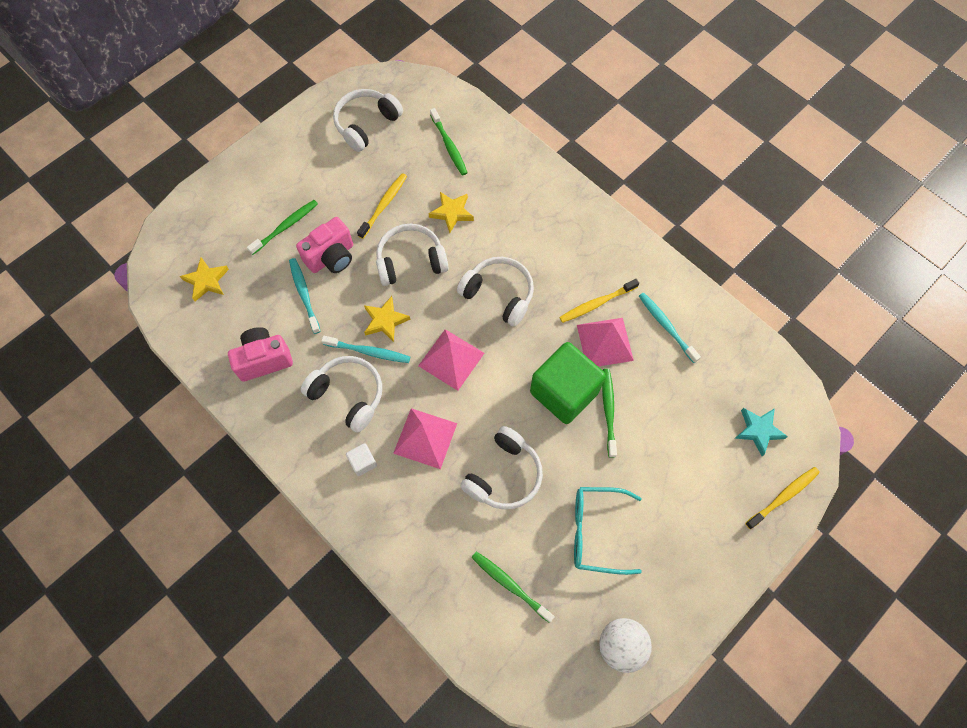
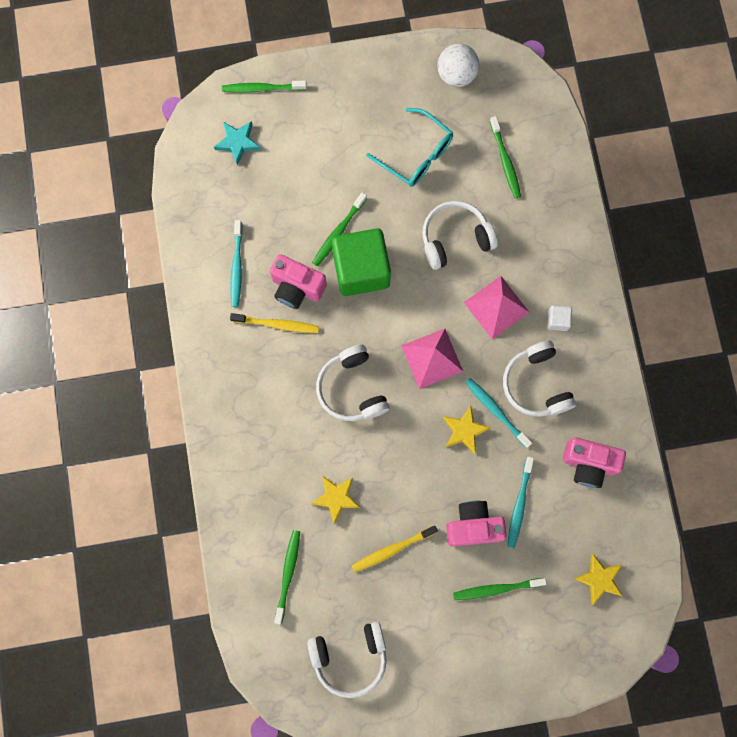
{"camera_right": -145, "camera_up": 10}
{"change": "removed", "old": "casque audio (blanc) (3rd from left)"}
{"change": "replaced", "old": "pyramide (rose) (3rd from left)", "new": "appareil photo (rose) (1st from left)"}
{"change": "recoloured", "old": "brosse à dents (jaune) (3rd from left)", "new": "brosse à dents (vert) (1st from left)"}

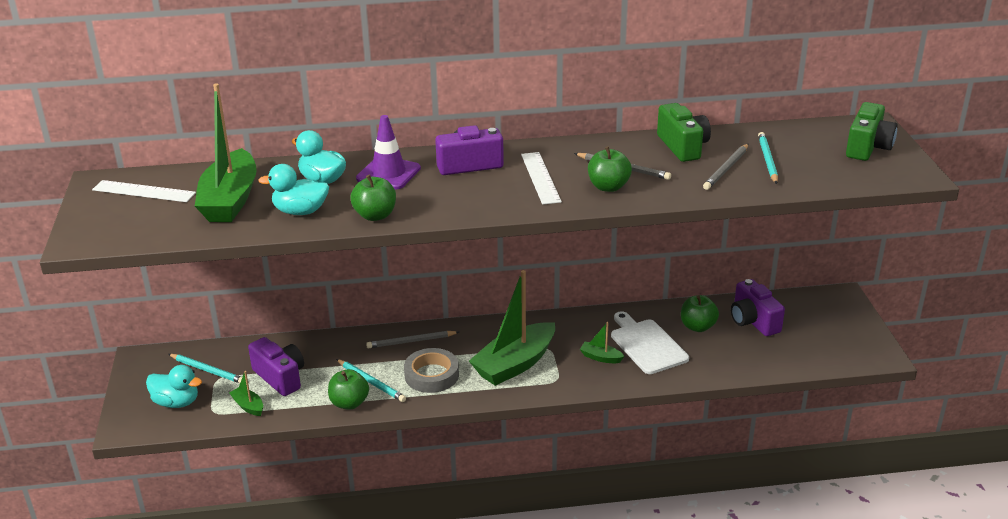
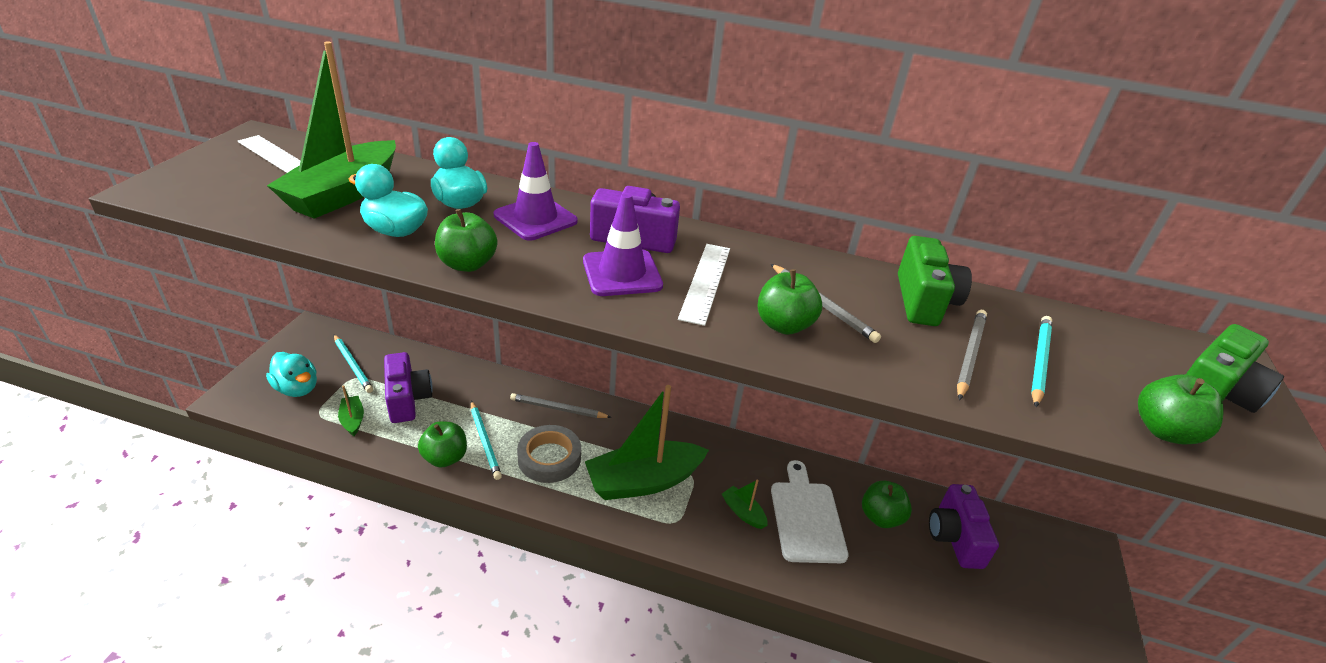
{"camera_right": 20, "camera_up": 5}
{"change": "added", "new": "cône de chantier (violet) (2nd from left)"}
{"change": "added", "new": "pomme (vert) (5th from left)"}
{"change": "turned", "old": "crayon (gris) (3rd from left)", "degrees": 150}

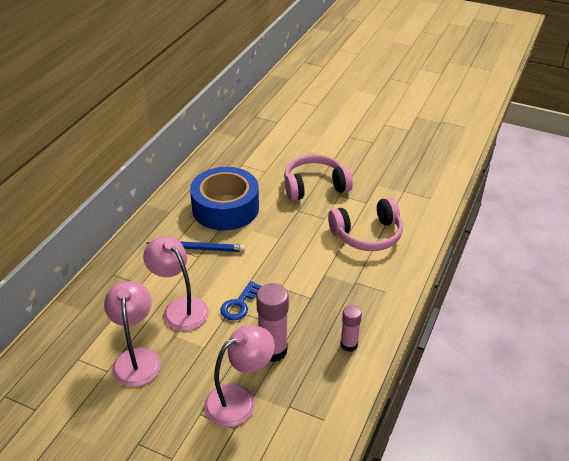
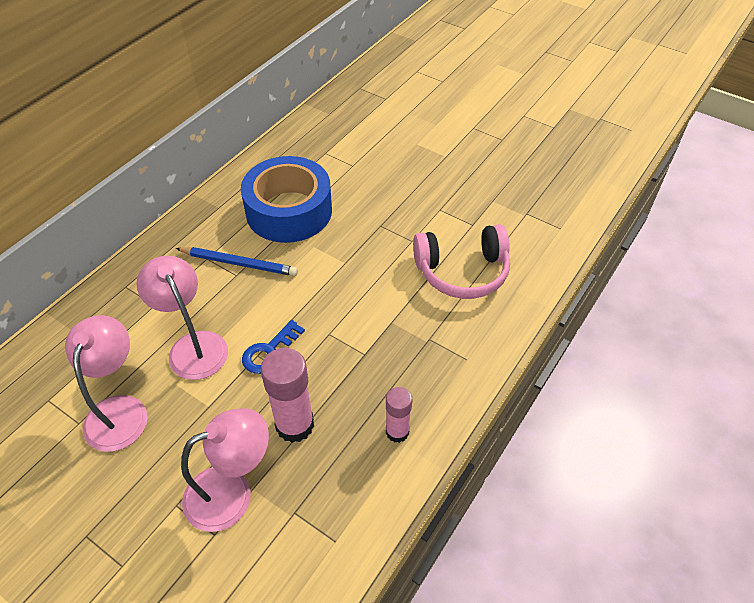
{"camera_right": 10, "camera_up": 10}
{"change": "removed", "old": "casque audio (rose) (1st from left)"}

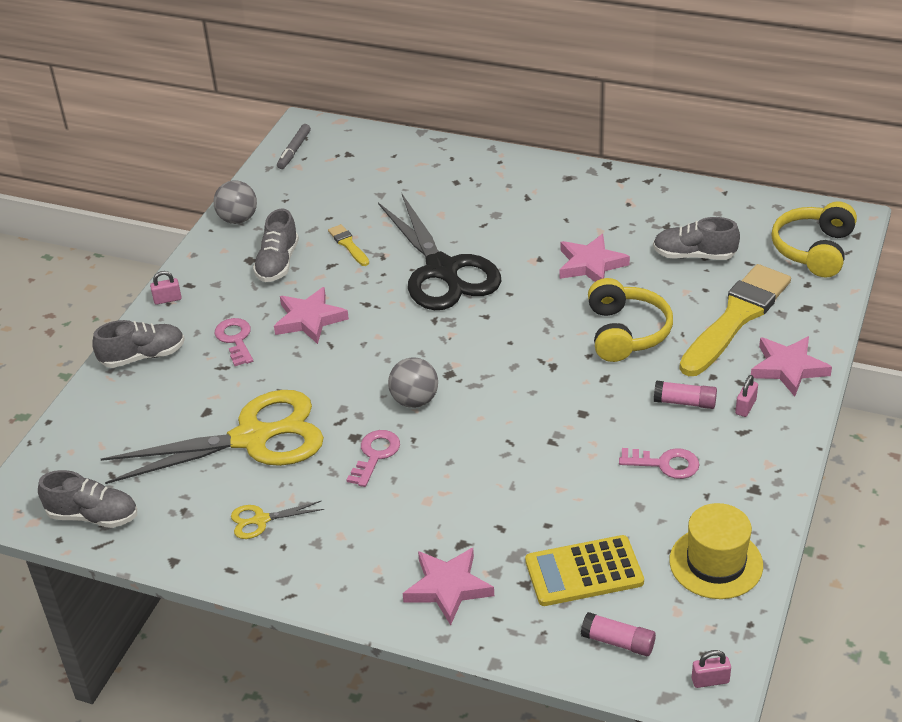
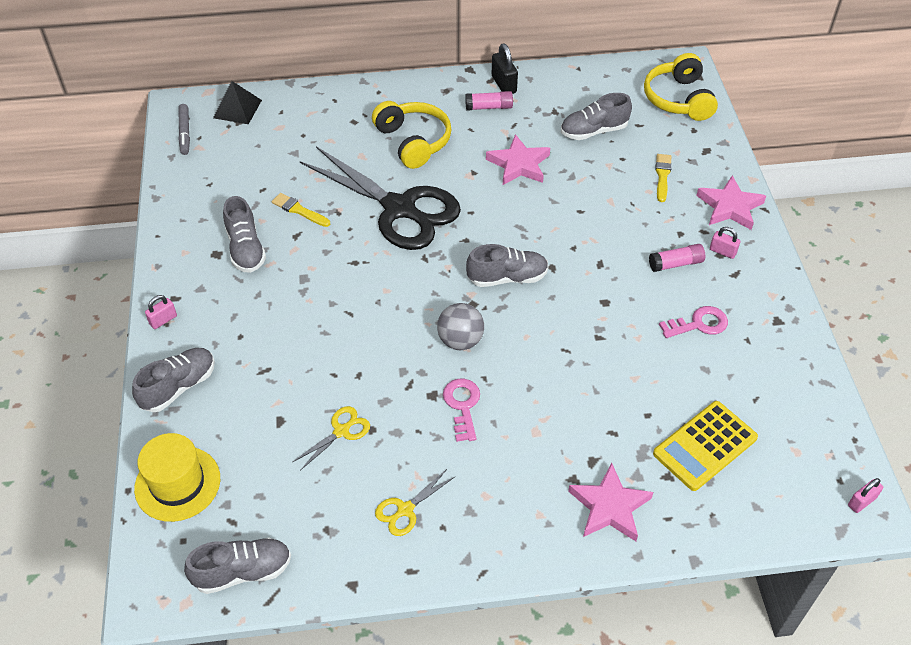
{"camera_right": -30, "camera_up": 10}
{"change": "removed", "old": "balle (gris) (1st from left)"}
{"change": "removed", "old": "clé (rose) (1st from left)"}
{"change": "removed", "old": "étoile (rose) (1st from left)"}
{"change": "added", "new": "pyramide (noir)"}
{"change": "added", "new": "chaussure (gris) (4th from left)"}
{"change": "added", "new": "cadenas (noir)"}
{"change": "moved", "old": "bâton de colle (rose) (1st from left)"}
{"change": "moved", "old": "casque audio (jaune) (1st from left)"}
{"change": "moved", "old": "chapeau (jaune)"}
{"change": "turned", "old": "cadenas (rose) (3rd from left in the first image)", "degrees": -60}
{"change": "resized", "old": "ciseaux (jaune) (1st from left)", "factor": 0.4}
{"change": "resized", "old": "pinceau (jaune) (2nd from left)", "factor": 0.42}

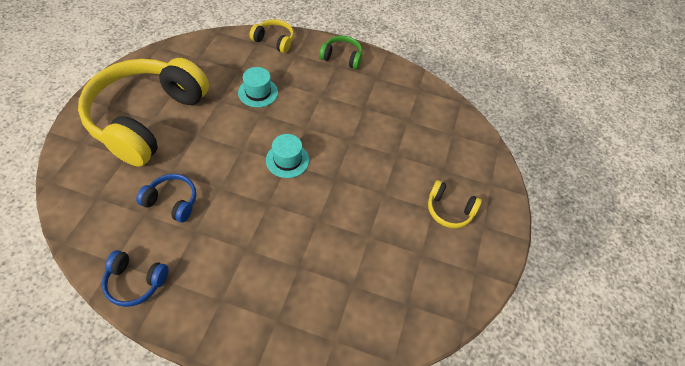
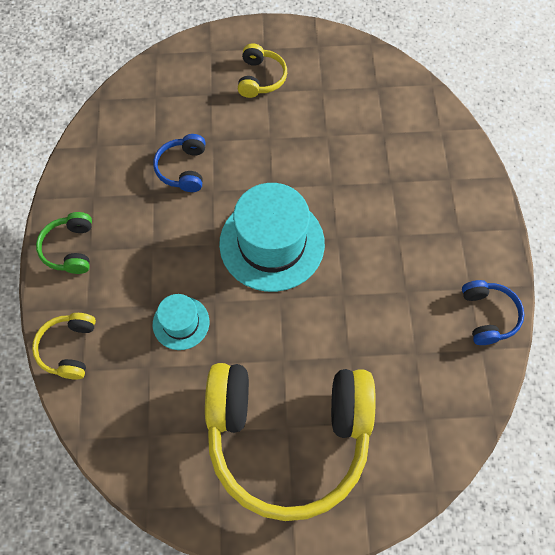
{"camera_right": -105, "camera_up": 10}
{"change": "moved", "old": "casque audio (bleu) (2nd from left in the first image)", "new": "casque audio (bleu) (1st from left)"}
{"change": "resized", "old": "chapeau (turquoise) (2nd from left)", "factor": 1.95}

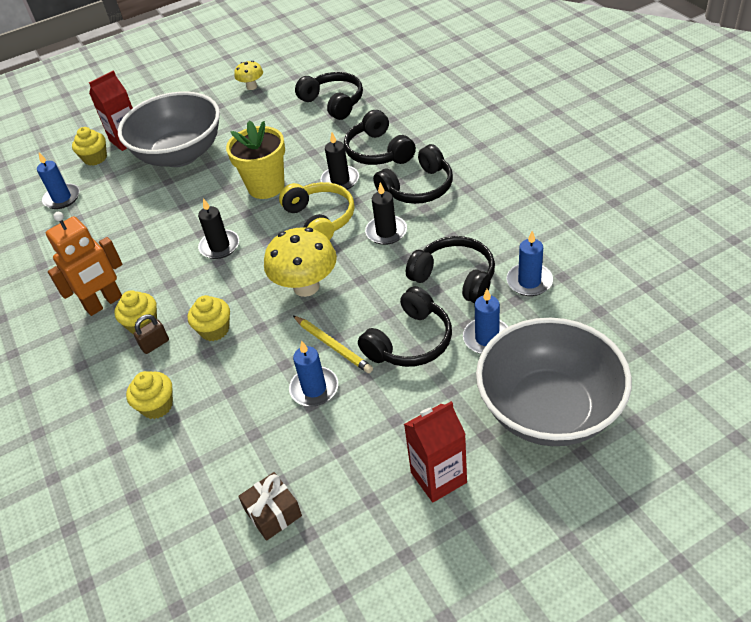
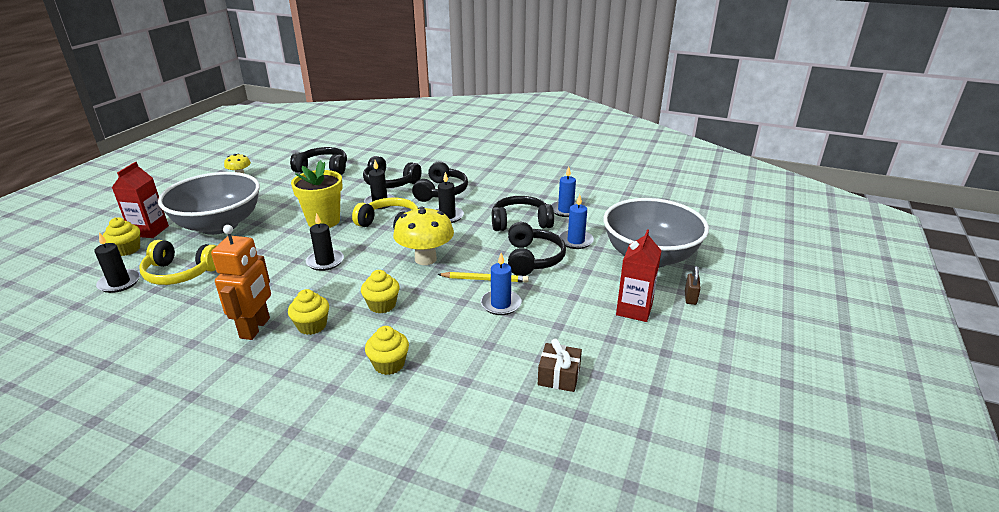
{"camera_right": -45, "camera_up": -15}
{"change": "added", "new": "casque audio (jaune) (1st from left)"}
{"change": "moved", "old": "cadenas (marron)"}
{"change": "recoloured", "old": "bougie (bleu) (1st from left)", "new": "bougie (noir) (1st from left)"}

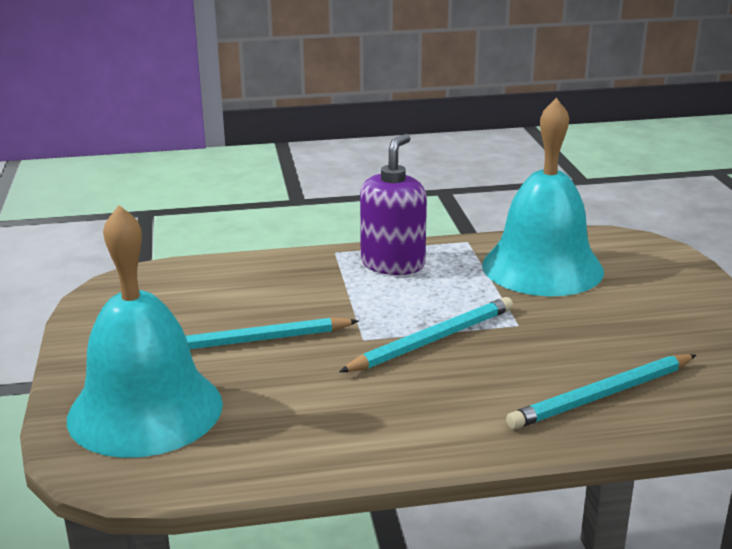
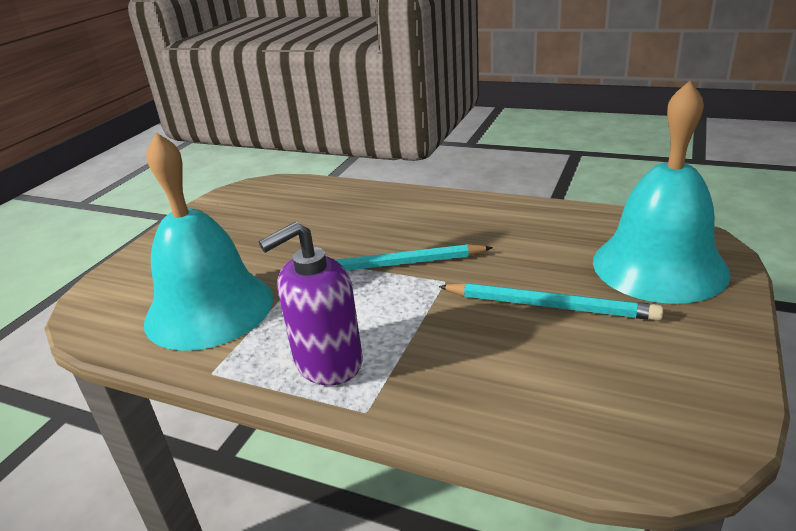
{"camera_right": -145, "camera_up": 5}
{"change": "removed", "old": "crayon (turquoise) (3rd from left)"}

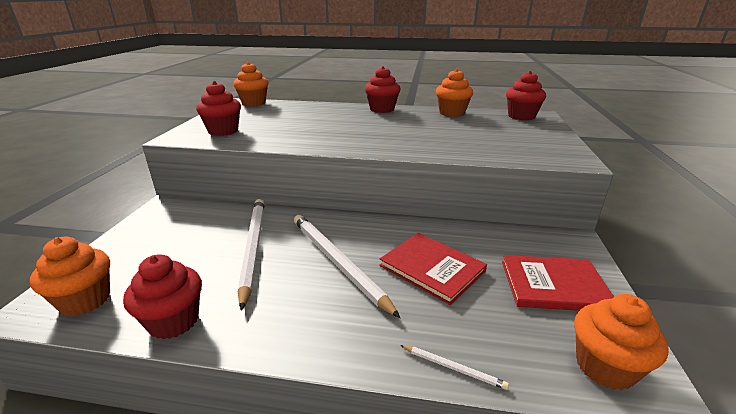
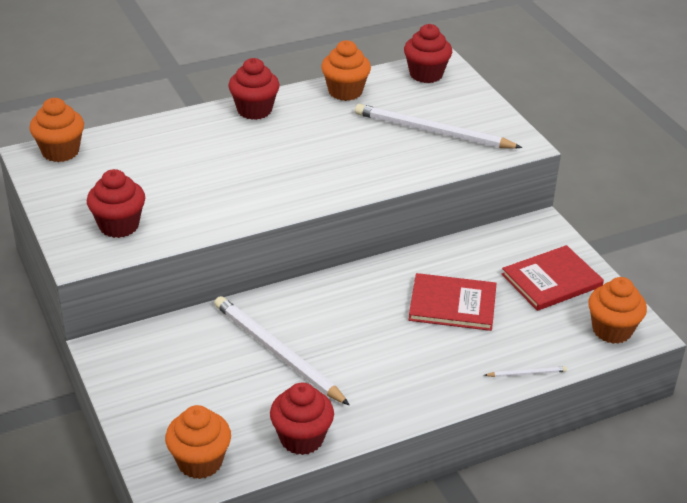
{"camera_right": -35, "camera_up": 10}
{"change": "moved", "old": "crayon (blanc) (2nd from left)"}

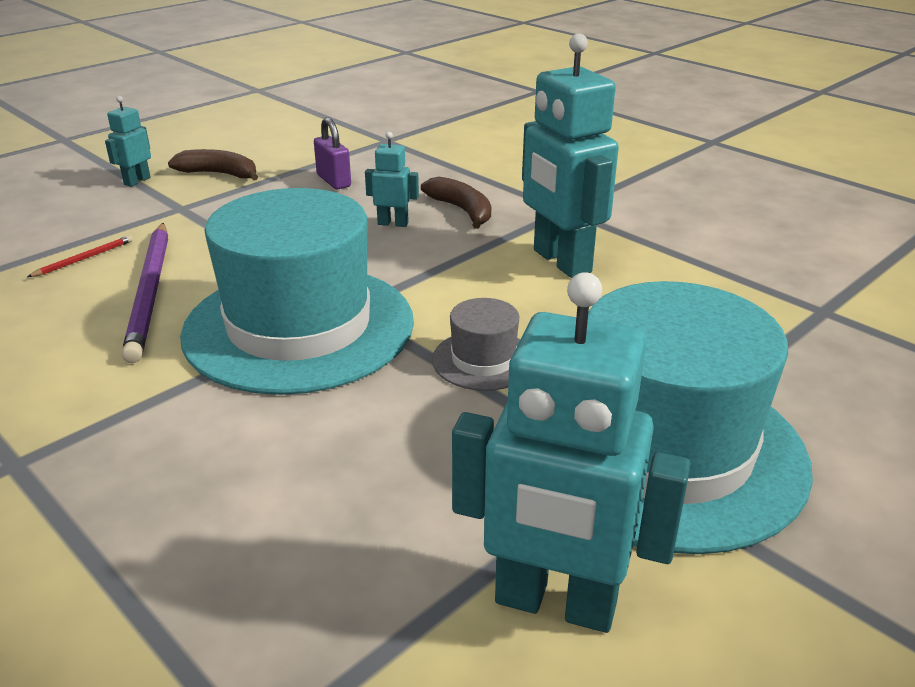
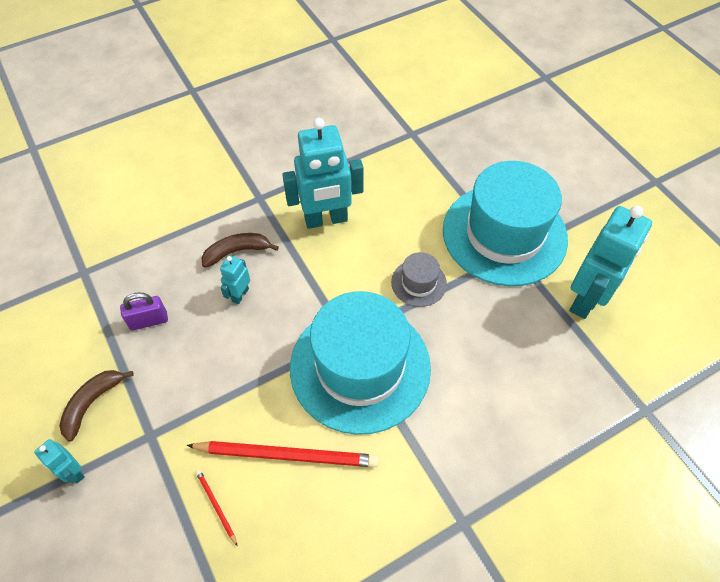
{"camera_right": -75, "camera_up": 25}
{"change": "recoloured", "old": "crayon (violet)", "new": "crayon (rouge) (2nd from left)"}

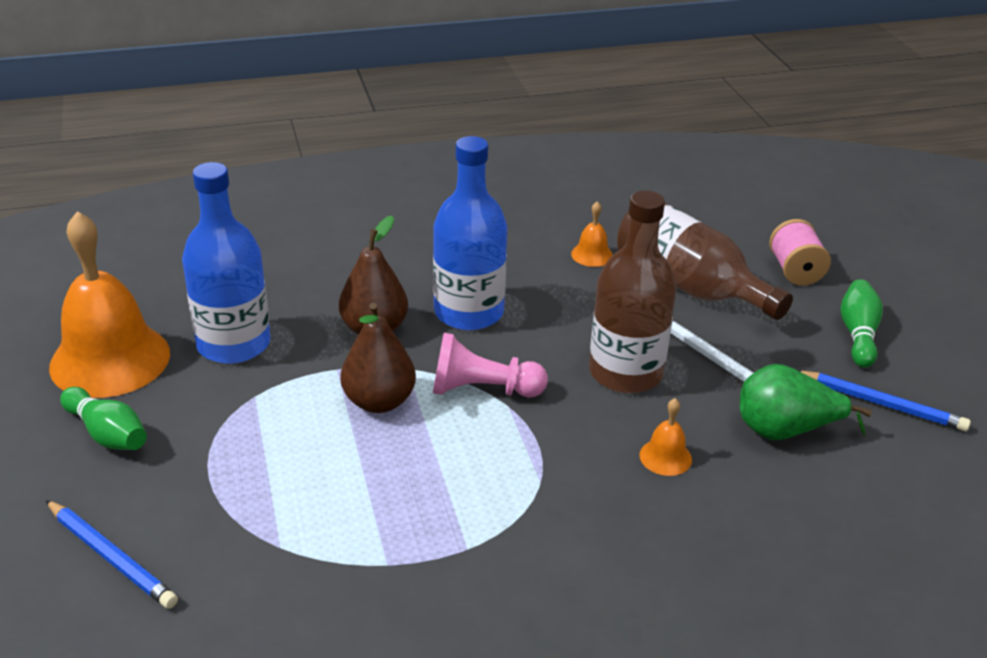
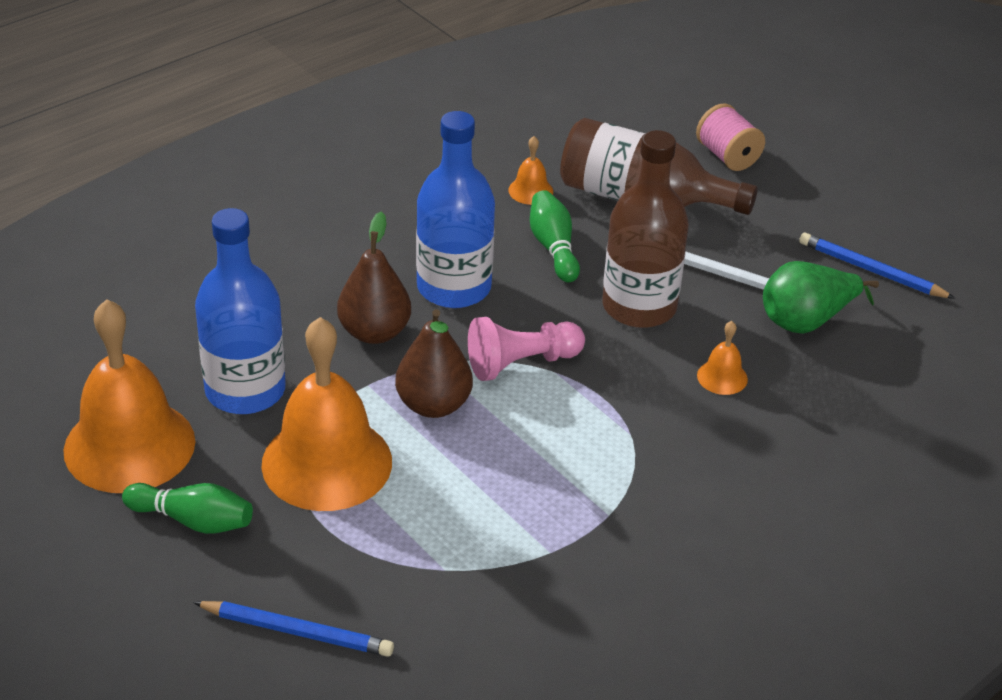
{"camera_right": -25, "camera_up": 5}
{"change": "added", "new": "cloche (orange) (2nd from left)"}
{"change": "moved", "old": "quille (vert) (2nd from left)"}
{"change": "turned", "old": "crayon (bleu) (2nd from left)", "degrees": -150}

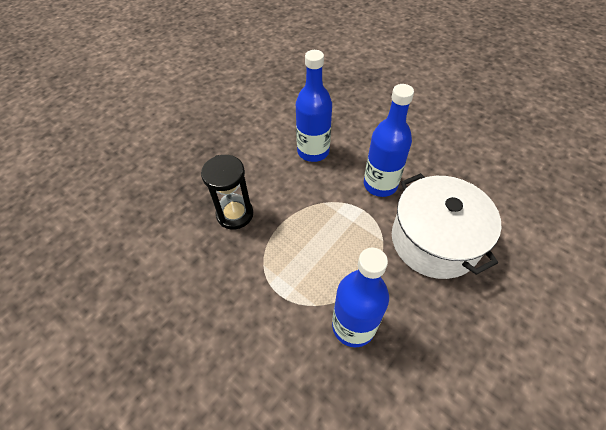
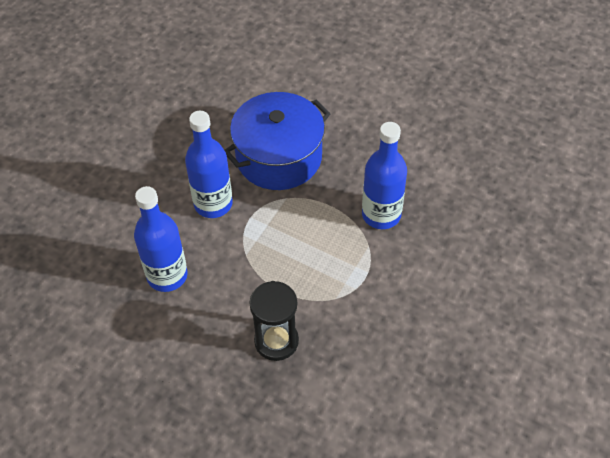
{"camera_right": -100, "camera_up": 0}
{"change": "recoloured", "old": "marmite (blanc)", "new": "marmite (bleu)"}

